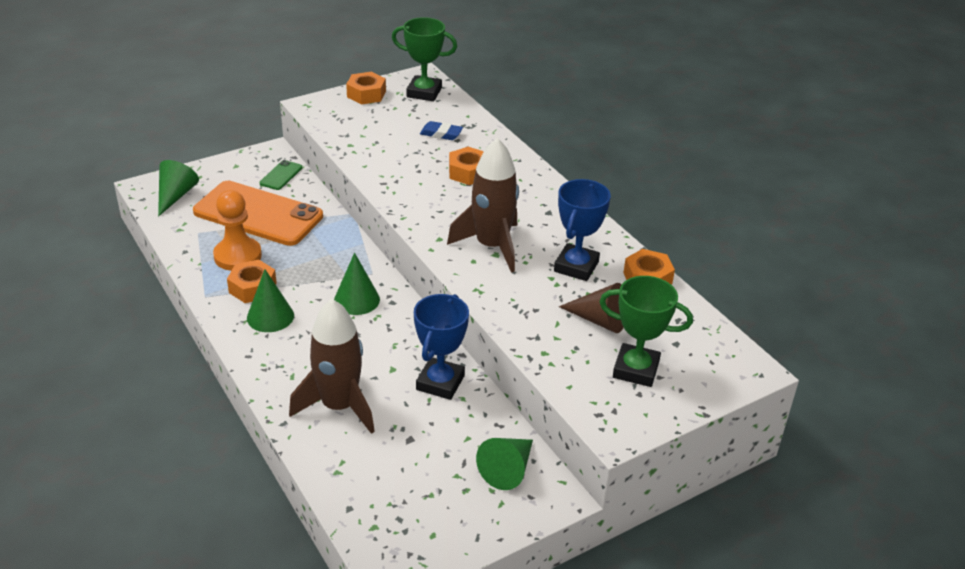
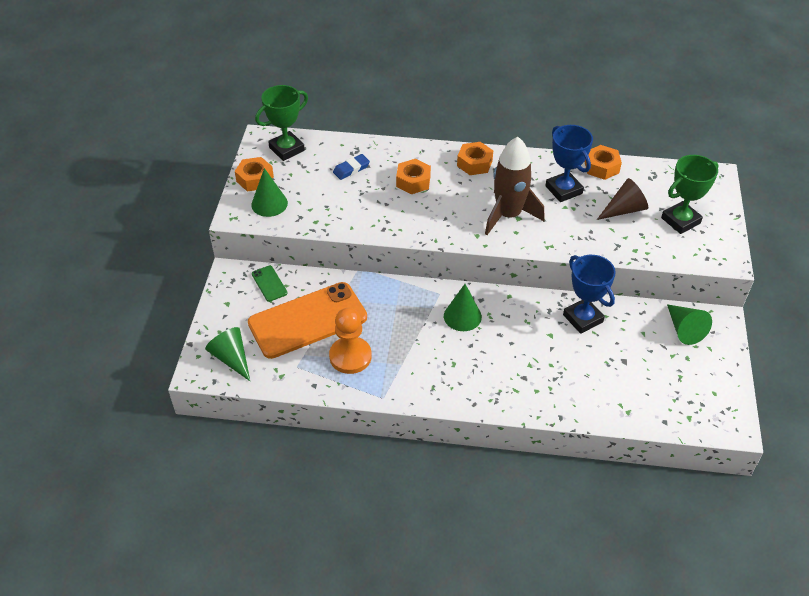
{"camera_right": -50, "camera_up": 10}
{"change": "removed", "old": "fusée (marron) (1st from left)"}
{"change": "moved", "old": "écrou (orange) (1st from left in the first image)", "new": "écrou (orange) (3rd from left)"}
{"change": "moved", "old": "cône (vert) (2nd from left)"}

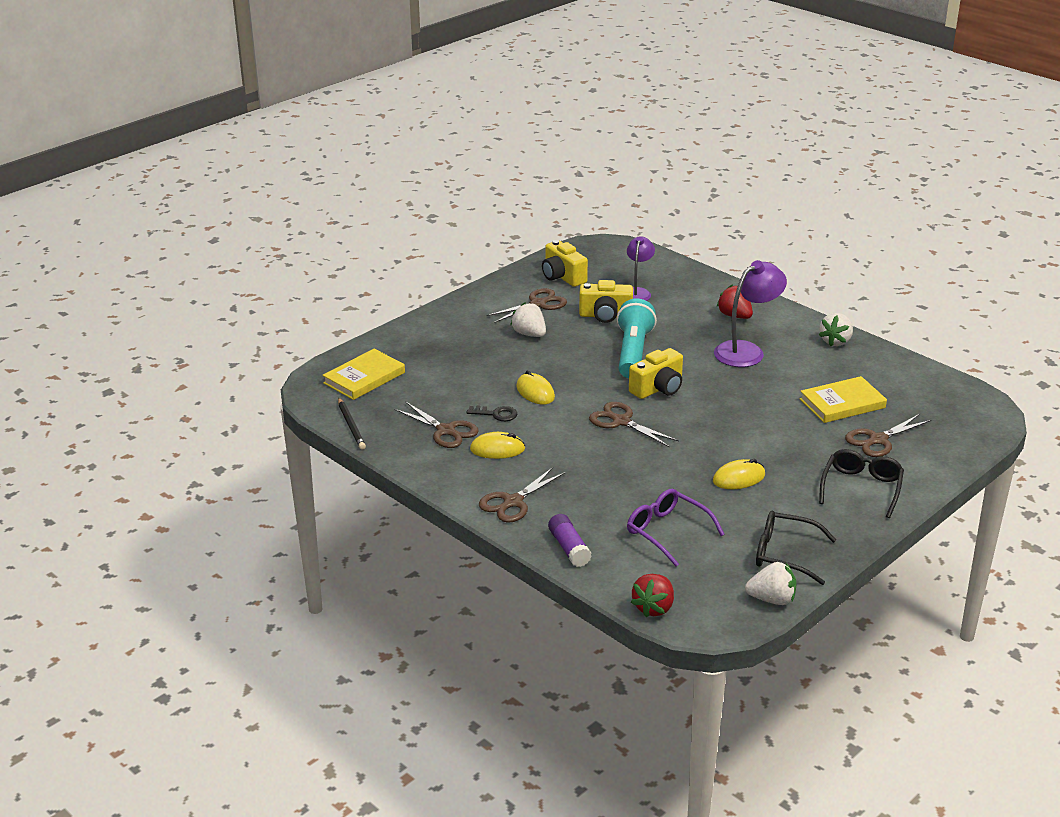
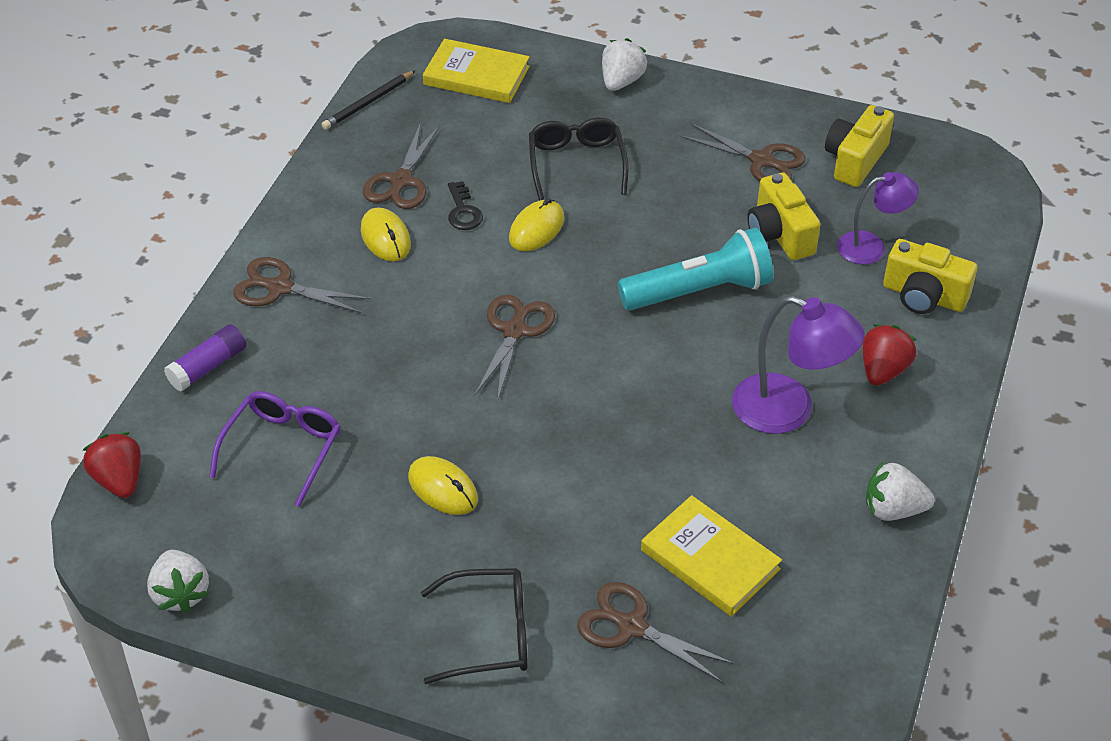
{"camera_right": 65, "camera_up": 15}
{"change": "moved", "old": "fraise (blanc) (1st from left in the first image)", "new": "fraise (blanc) (2nd from left)"}
{"change": "moved", "old": "appareil photo (jaune) (3rd from left)"}
{"change": "moved", "old": "lunettes (noir) (1st from left in the first image)", "new": "lunettes (noir) (2nd from left)"}
{"change": "turned", "old": "fraise (rouge) (1st from left)", "degrees": 60}

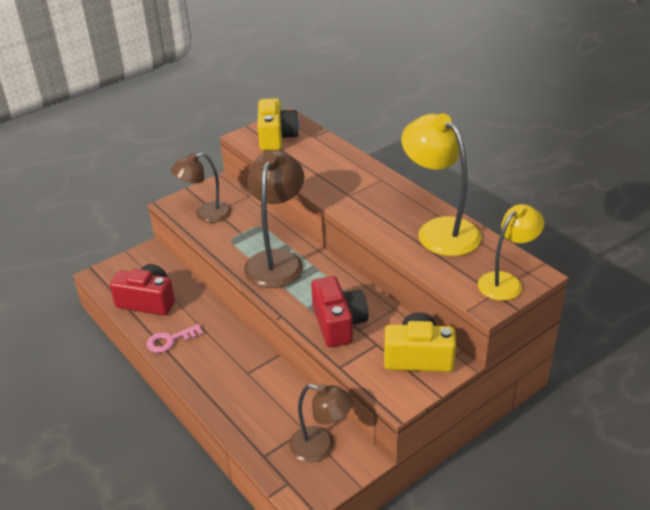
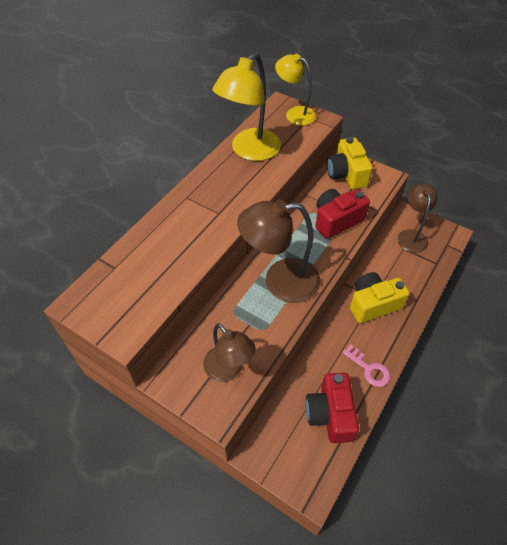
{"camera_right": -110, "camera_up": 15}
{"change": "moved", "old": "appareil photo (jaune) (1st from left in the first image)", "new": "appareil photo (jaune) (2nd from left)"}

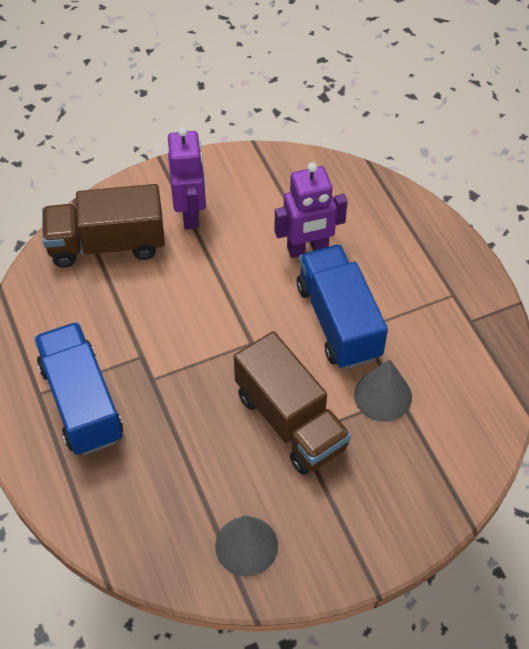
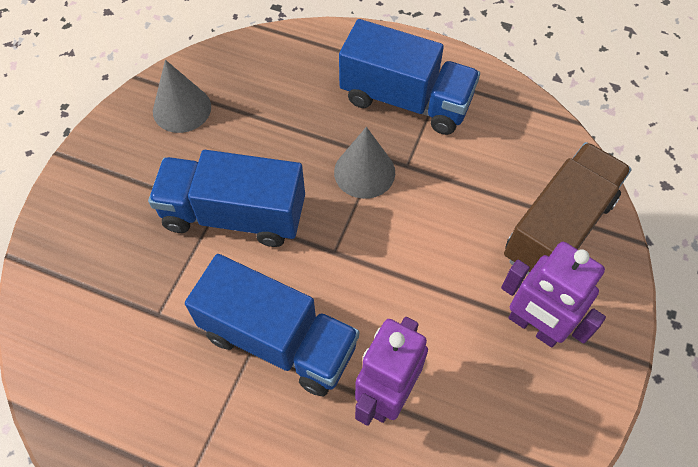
{"camera_right": 135, "camera_up": 5}
{"change": "moved", "old": "cône (gris) (2nd from left)"}
{"change": "recoloured", "old": "camion (marron) (2nd from left)", "new": "camion (bleu) (1st from left)"}

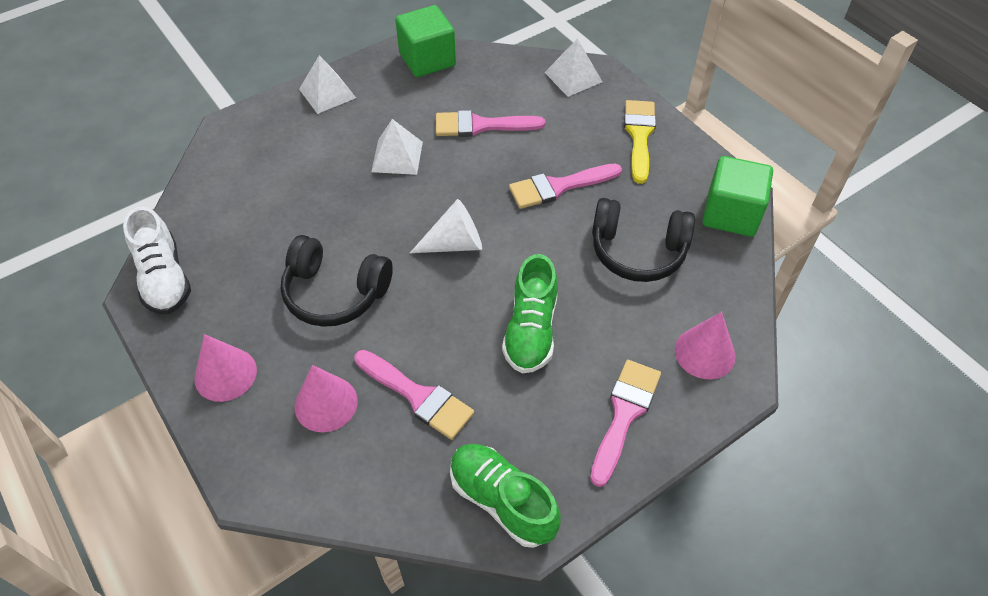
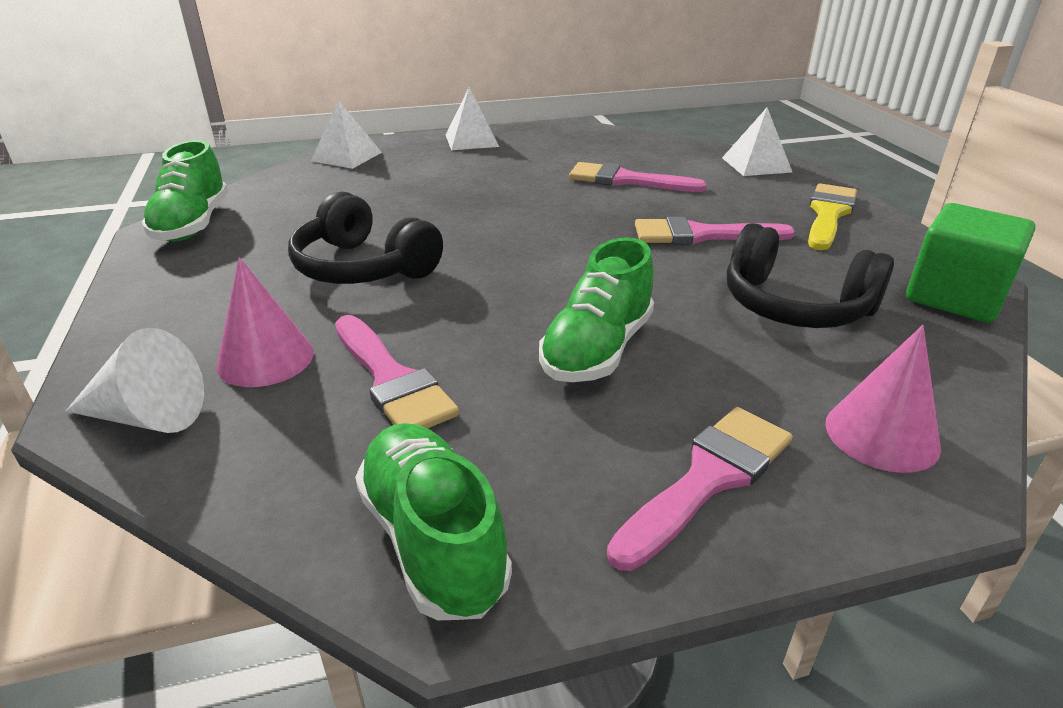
{"camera_right": 20, "camera_up": -20}
{"change": "removed", "old": "cône (rose) (1st from left)"}
{"change": "removed", "old": "cube (vert) (1st from left)"}
{"change": "moved", "old": "pyramide (blanc) (2nd from left in the first image)", "new": "pyramide (blanc) (1st from left)"}
{"change": "moved", "old": "cône (blanc)"}
{"change": "recoloured", "old": "chaussure (blanc)", "new": "chaussure (vert) (1st from left)"}

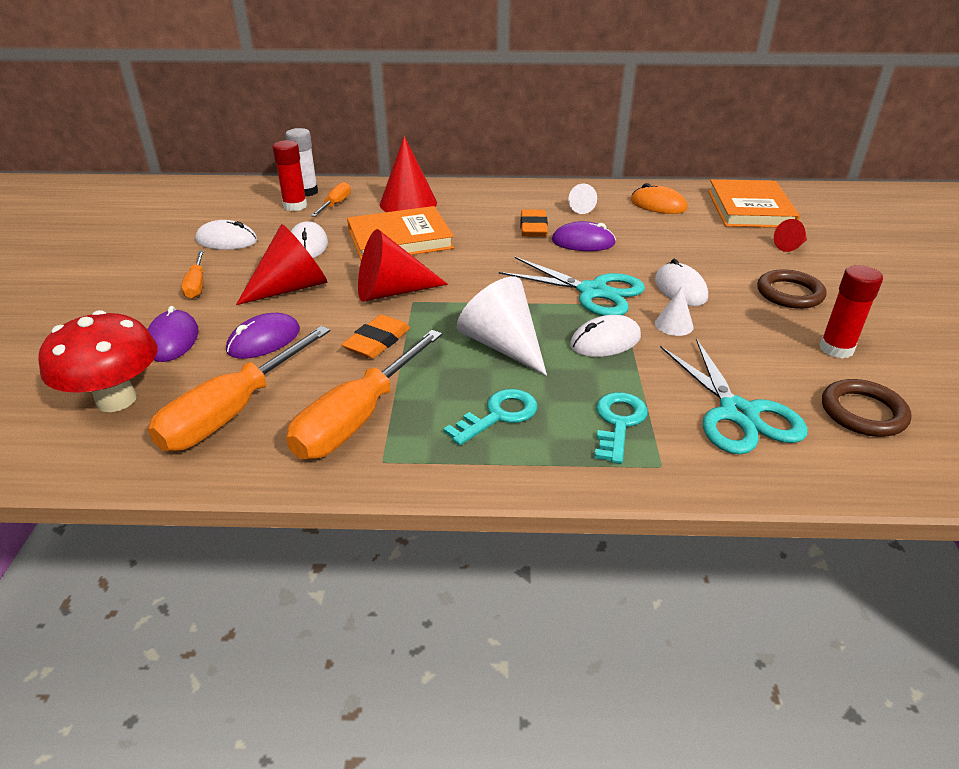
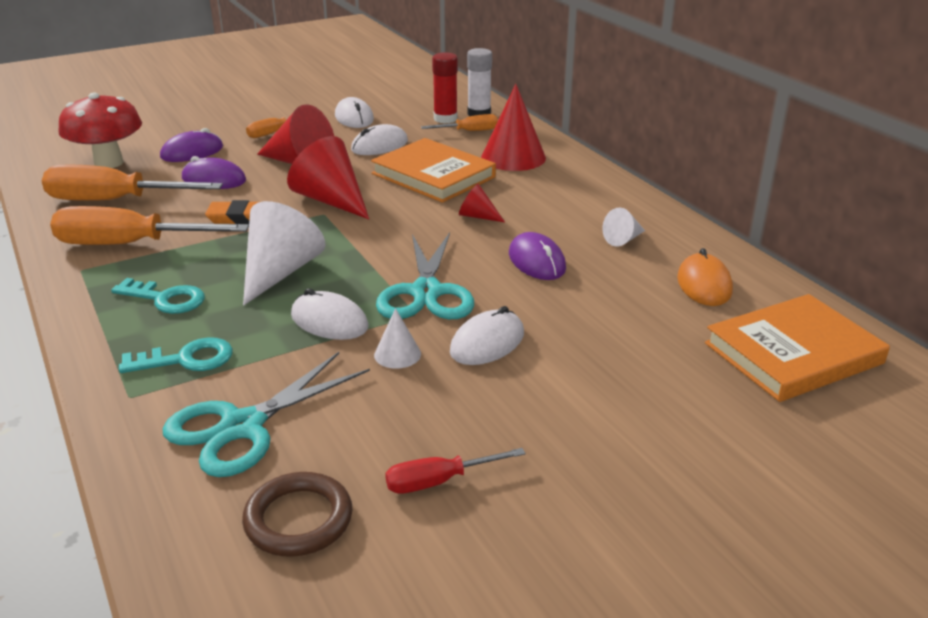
{"camera_right": 60, "camera_up": -5}
{"change": "removed", "old": "gomme (orange) (2nd from left)"}
{"change": "removed", "old": "anneau (marron) (1st from left)"}
{"change": "moved", "old": "cône (rouge) (4th from left in the first image)", "new": "cône (rouge) (3rd from left)"}
{"change": "replaced", "old": "bâton de colle (rouge) (2nd from left)", "new": "tournevis (rouge)"}

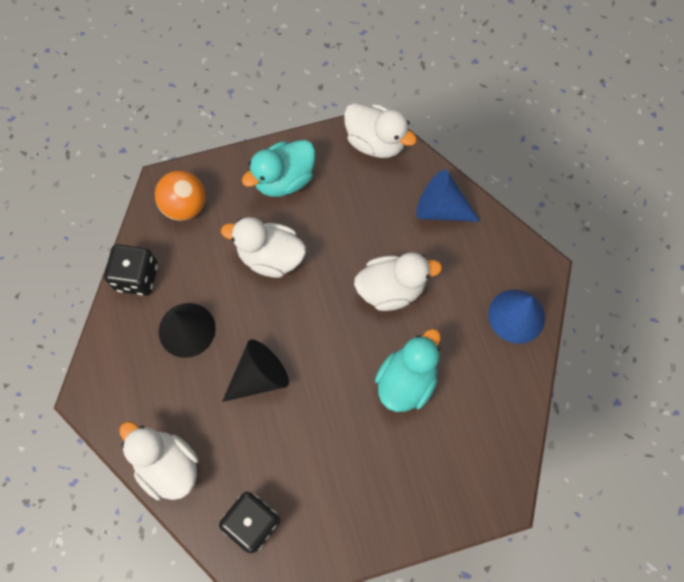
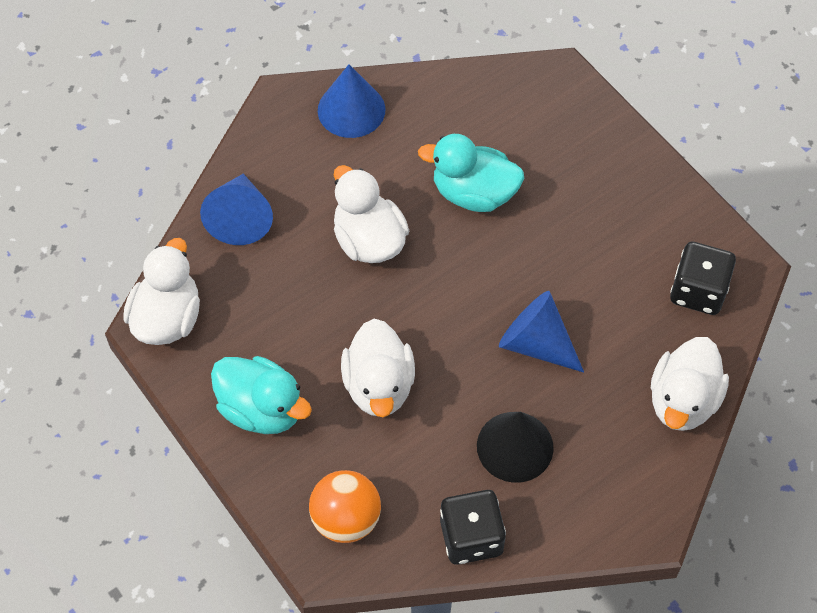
{"camera_right": -110, "camera_up": -10}
{"change": "recoloured", "old": "cône (noir) (2nd from left)", "new": "cône (bleu) (3rd from left)"}

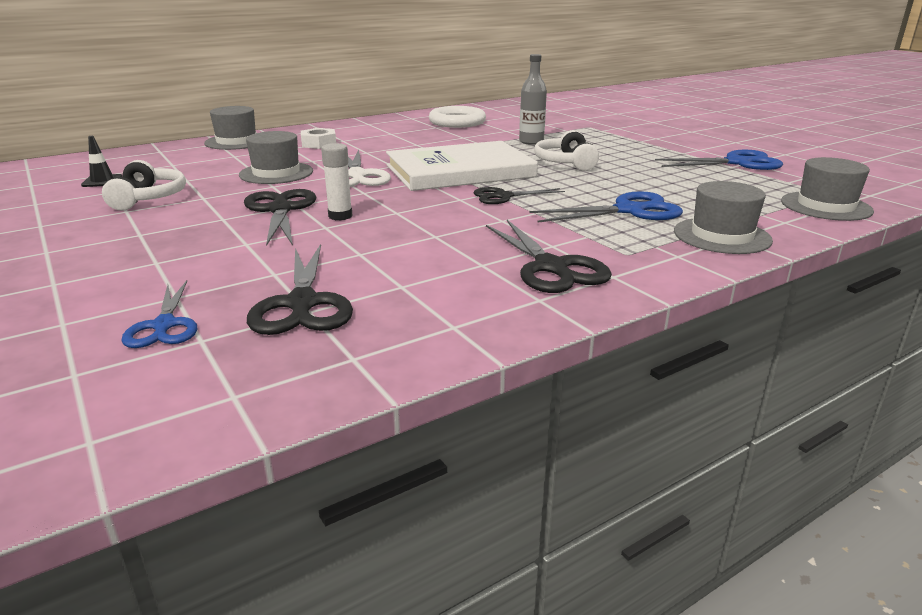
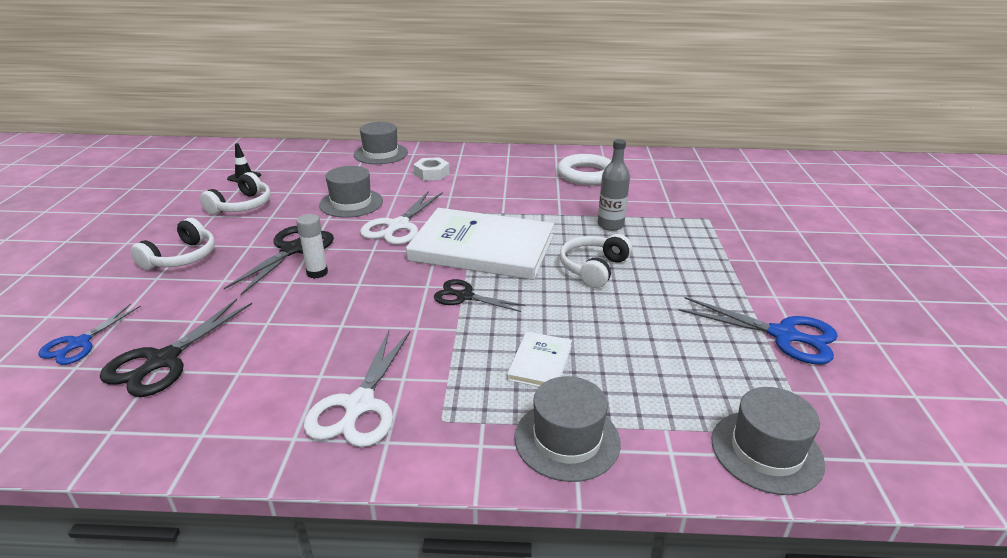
{"camera_right": 35, "camera_up": 5}
{"change": "added", "new": "casque audio (blanc) (1st from left)"}
{"change": "replaced", "old": "ciseaux (bleu) (2nd from left)", "new": "livre (blanc) (2nd from left)"}
{"change": "recoloured", "old": "ciseaux (noir) (4th from left)", "new": "ciseaux (blanc) (1st from left)"}

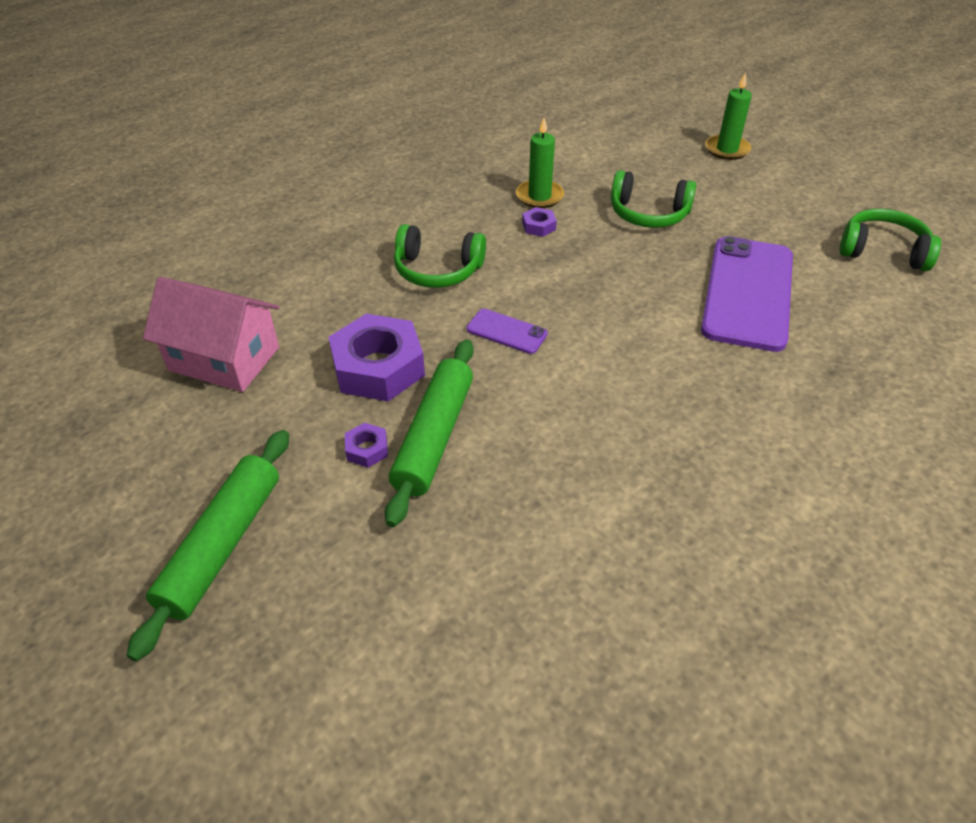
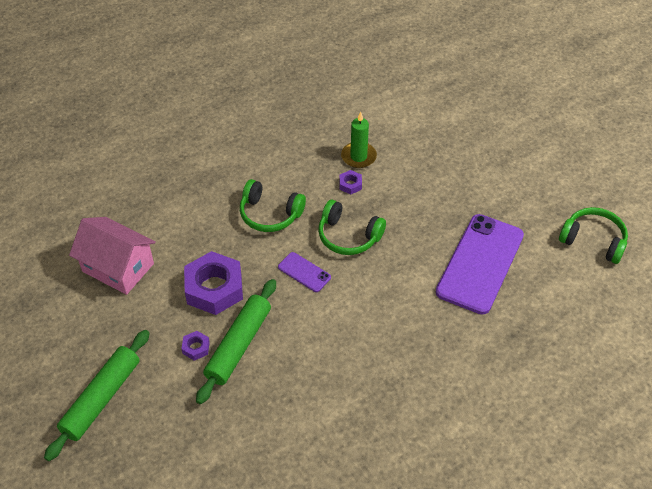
{"camera_right": 10, "camera_up": 5}
{"change": "removed", "old": "bougie (vert) (2nd from left)"}
{"change": "moved", "old": "casque audio (vert) (2nd from left)"}

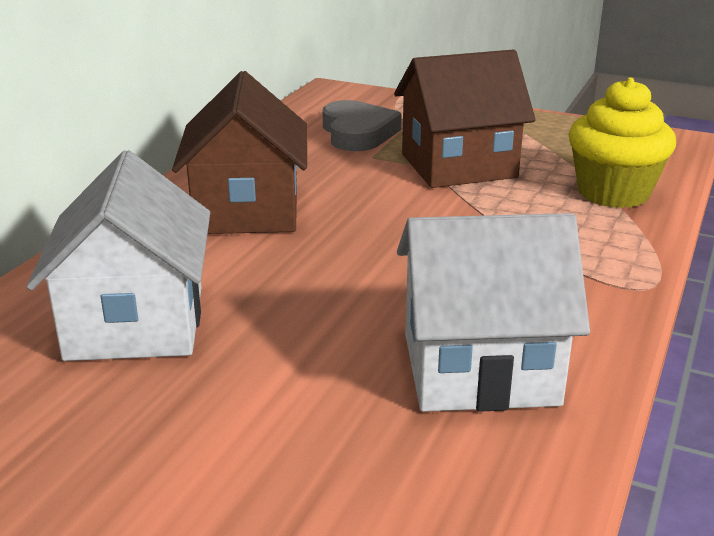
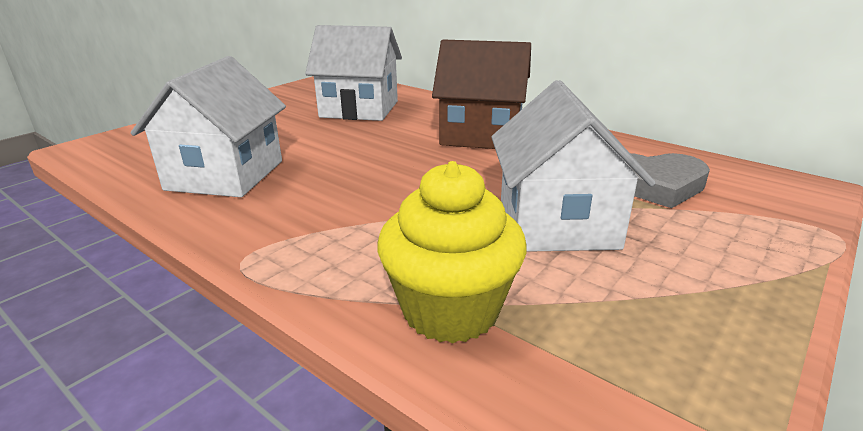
{"camera_right": 105, "camera_up": 0}
{"change": "recoloured", "old": "maison (marron) (2nd from left)", "new": "maison (blanc) (3rd from left)"}

